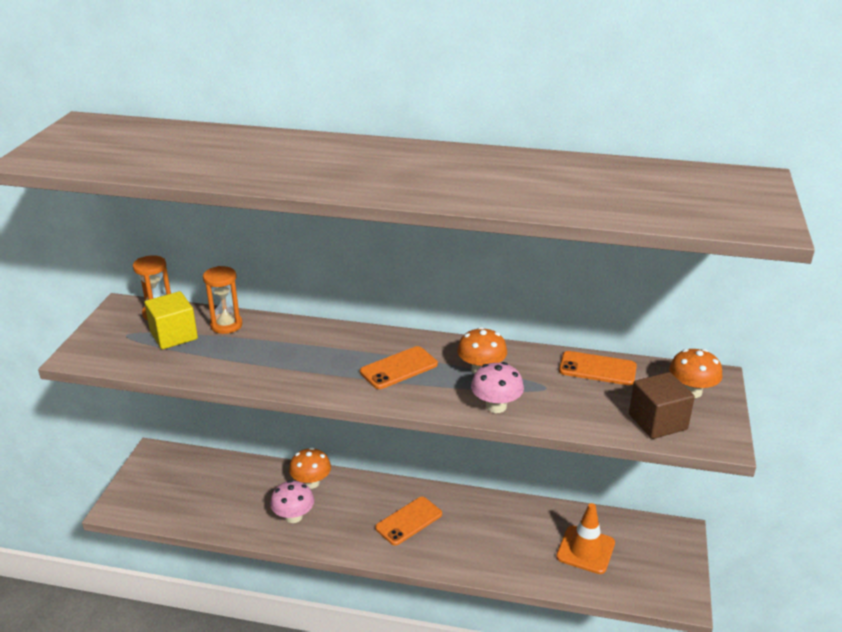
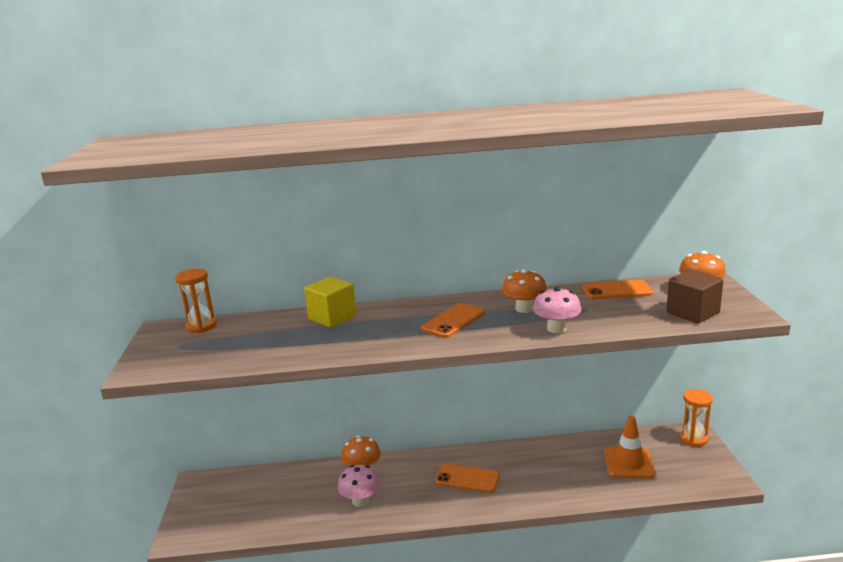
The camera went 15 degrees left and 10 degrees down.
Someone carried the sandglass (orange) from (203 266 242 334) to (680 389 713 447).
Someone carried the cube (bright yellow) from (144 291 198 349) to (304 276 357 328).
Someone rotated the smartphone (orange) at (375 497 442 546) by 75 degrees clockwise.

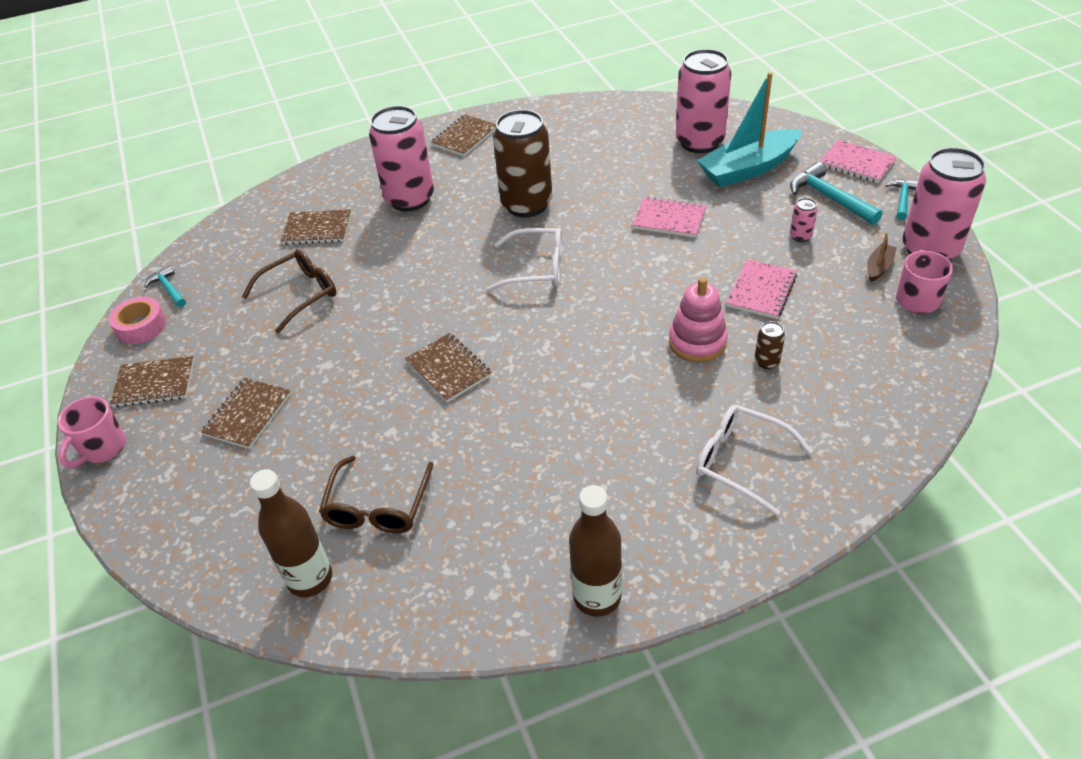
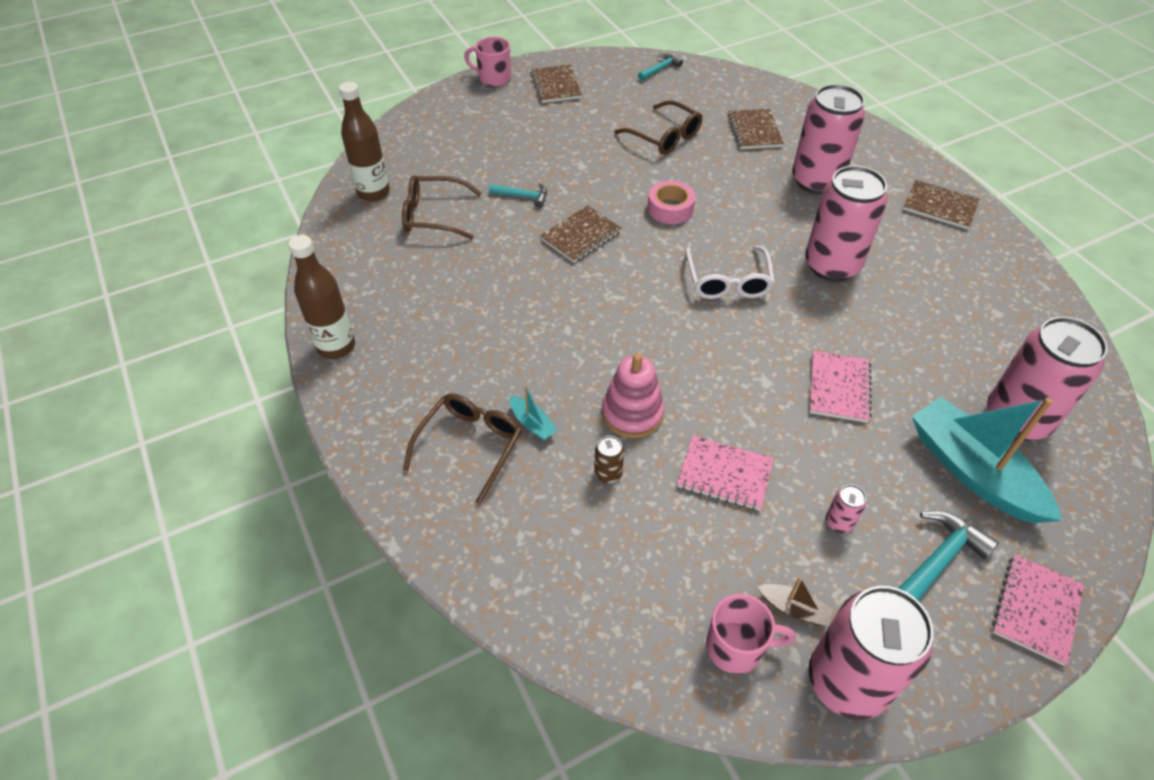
The camera went 80 degrees right and 5 degrees up.
Someone repainted the soda can (brown) at (493 110 553 218), which became the soda can (rosy) at (805 166 887 282).
Someone carried the carpenter's hammer (aqua) from (886 179 918 220) to (489 183 547 208).
Someone carried the tape (rosy) from (109 297 166 344) to (648 180 695 224).
Someone took away the notepad (brown) at (201 378 291 449).
Someone repainted the glasses (snow-white) at (696 405 813 515), which became the glasses (brown) at (403 393 522 504).
Someone put down the toy boat (aqua) at (510 385 558 441).

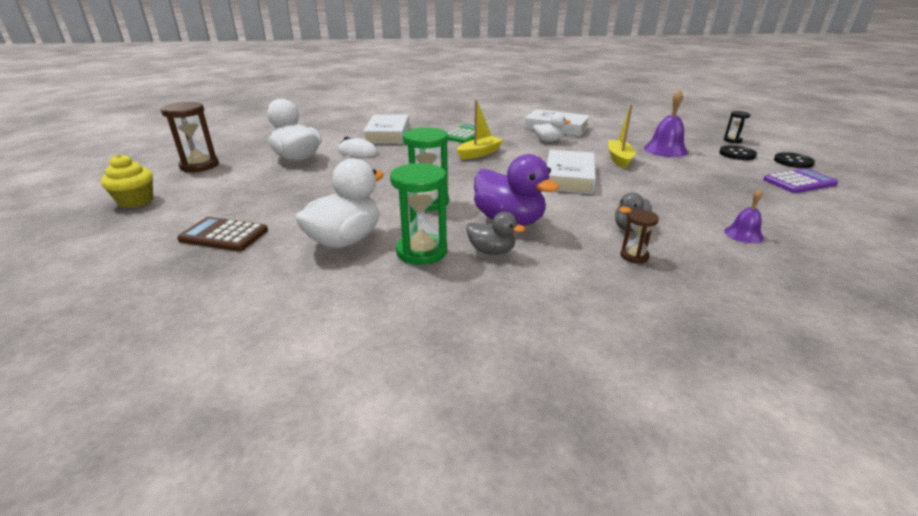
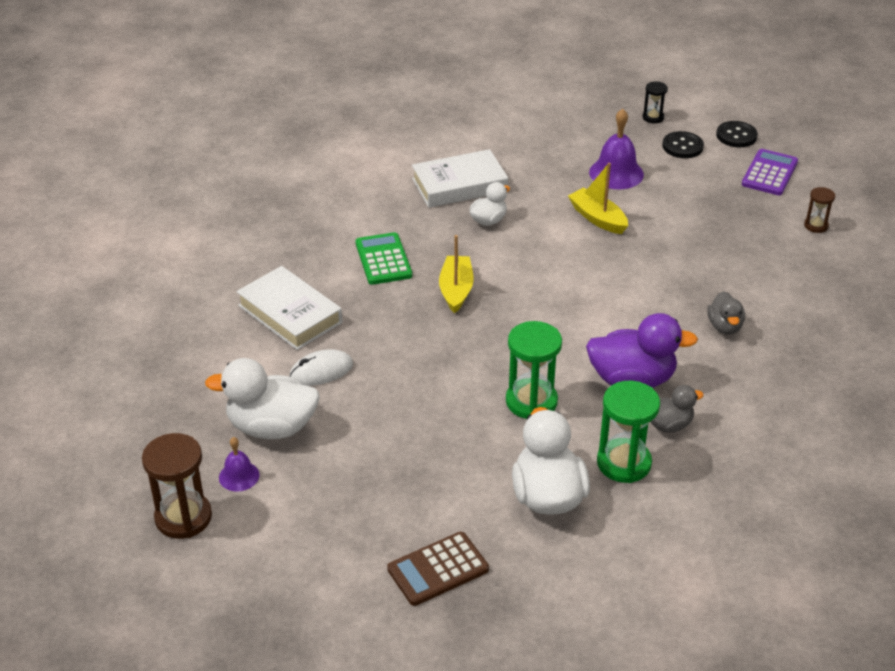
The camera went 45 degrees left and 10 degrees up.
Someone took away the hardback (snow-white) at (547 150 596 194).
Someone took away the fairy cake (bright yellow) at (101 154 153 208).
Someone carried the bell (royal purple) from (724 189 764 243) to (219 437 259 492).
Someone carried the sandglass (brown) from (620 210 659 264) to (804 187 835 233).

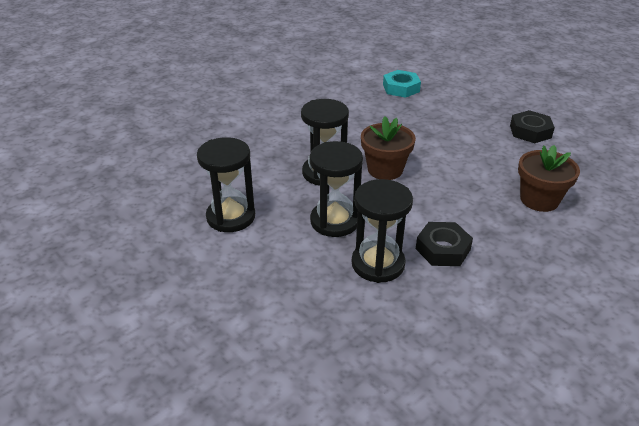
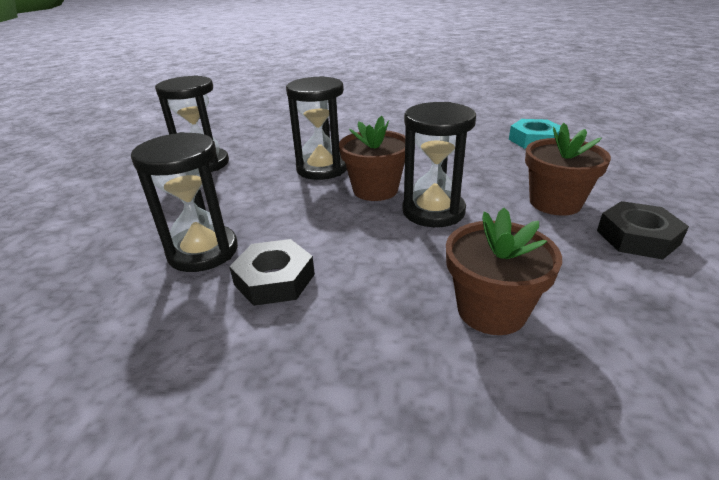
The camera went 50 degrees right and 5 degrees down.
Someone carried the sandglass (black) from (310 141 363 237) to (402 102 476 227).
Someone put down the flower pot (brown) at (525 123 611 216).

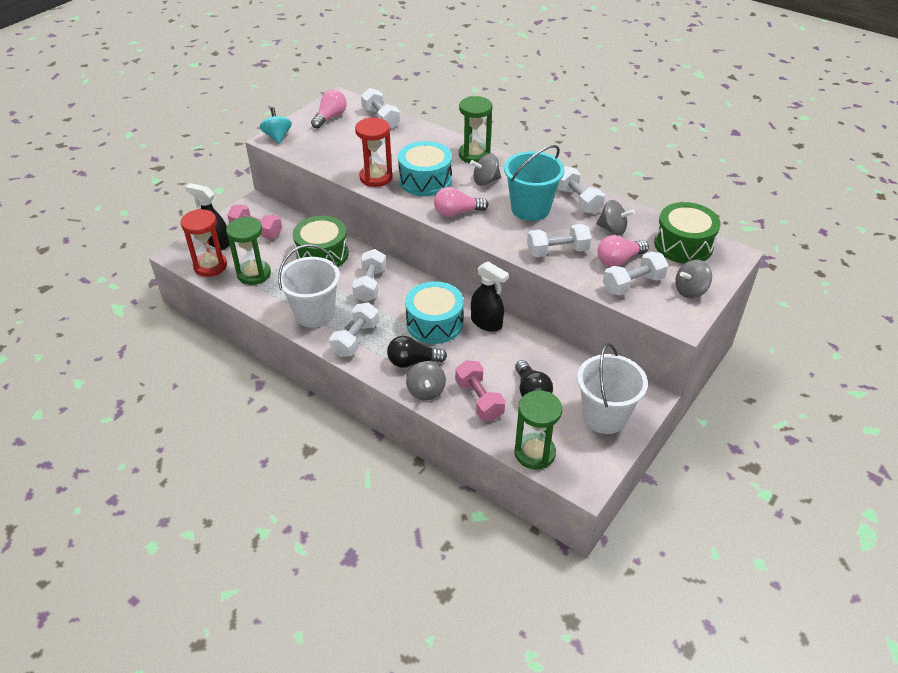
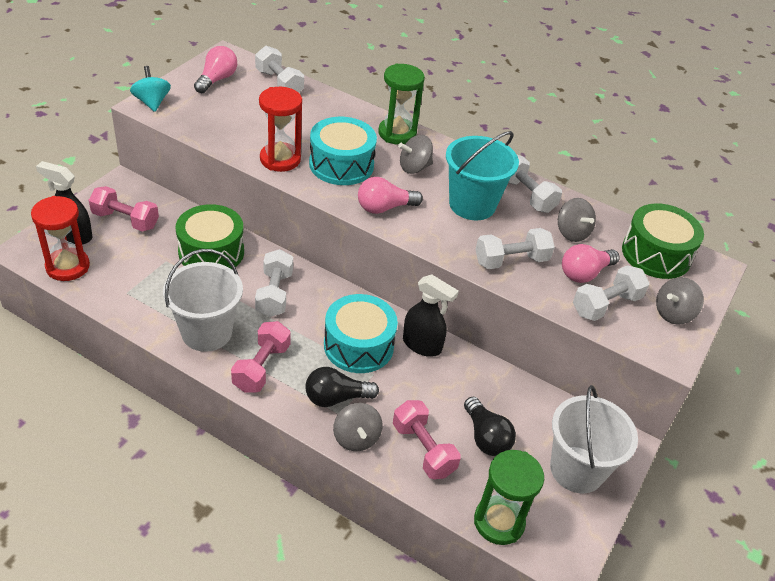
The camera went 10 degrees left and 0 degrees up.
Someone rotated the toy top (grey) at (597 200 635 235) by 45 degrees clockwise.
Someone took away the sandglass (green) at (226 217 271 285).
Someone repainted the hand weight (snow-white) at (329 302 379 357), which became the hand weight (rosy) at (231 321 291 393).

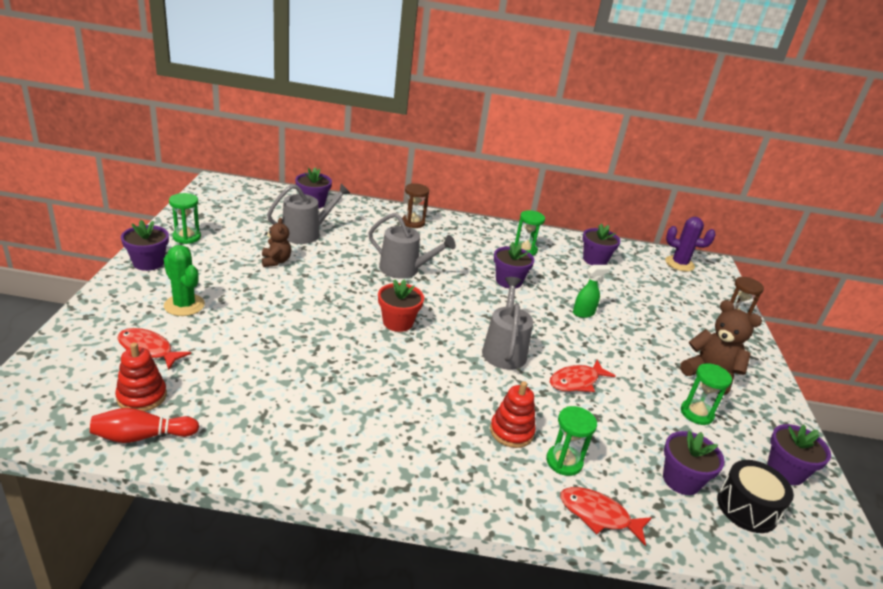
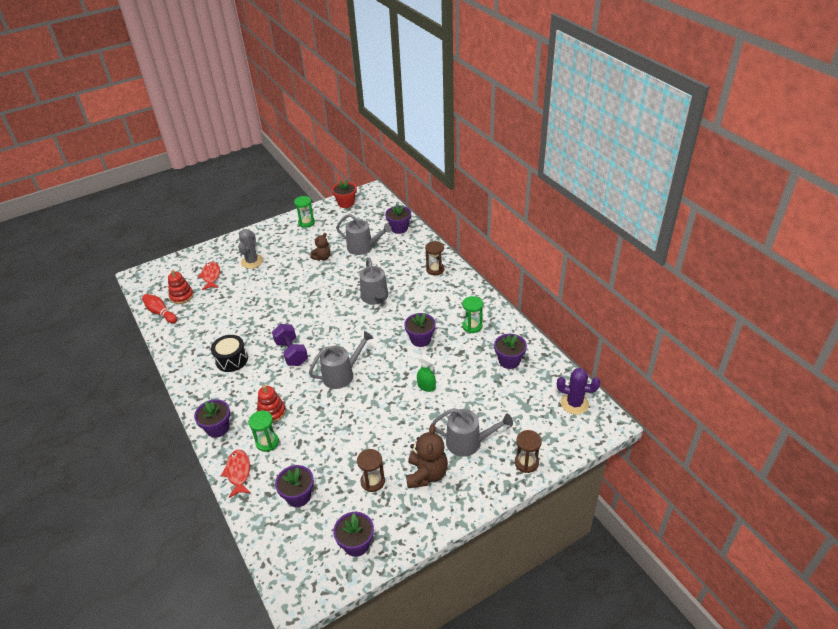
The camera went 60 degrees right and 10 degrees up.
Someone rotated the cactus (royal purple) at (665 217 716 272) by 60 degrees counterclockwise.
Someone carried the flower pot (royal purple) from (121 220 169 271) to (194 399 230 438).
Someone repainted the cactus (green) at (164 245 205 316), which became the cactus (grey) at (238 229 263 269).
Someone carried the flower pot (crimson) from (378 279 424 332) to (332 180 357 208).
Someone took away the fish figure (crimson) at (550 360 616 392).
Someone repainted the sandglass (green) at (681 363 732 425), which became the sandglass (brown) at (357 449 385 492).
Someone carried the drum (black) from (717 460 794 533) to (211 335 248 372).
Someone put down the hand weight (royal purple) at (272 324 308 366).
Someone put down the sprinkling can (grey) at (431 408 513 457).

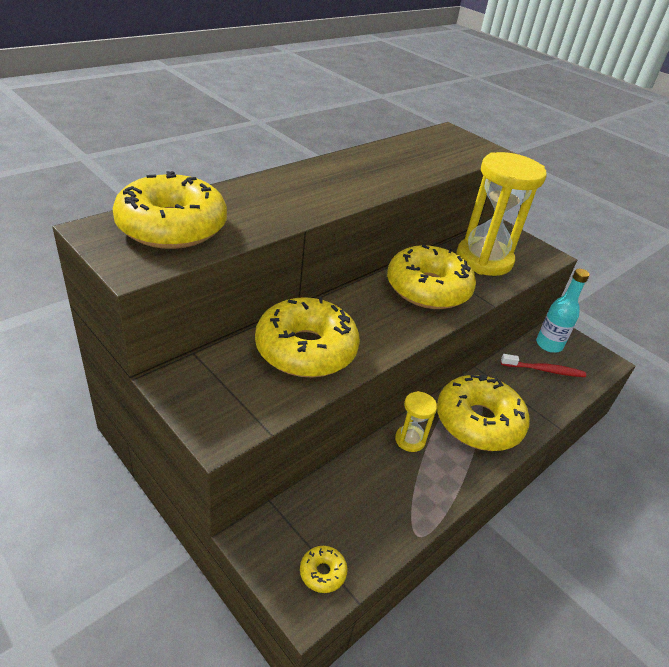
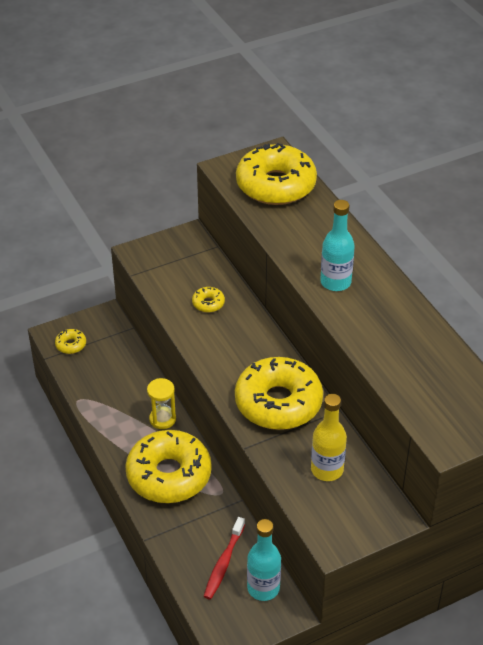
The camera went 110 degrees right and 5 degrees up.
Someone swapped the sandglass (bright yellow) at (456 152 547 276) for the flask (bright yellow) at (311 394 347 481).
Someone scaled the doughnut (bright yellow) at (255 297 360 377) by 0.40.
Someone put down the flask (aqua) at (320 200 355 291).

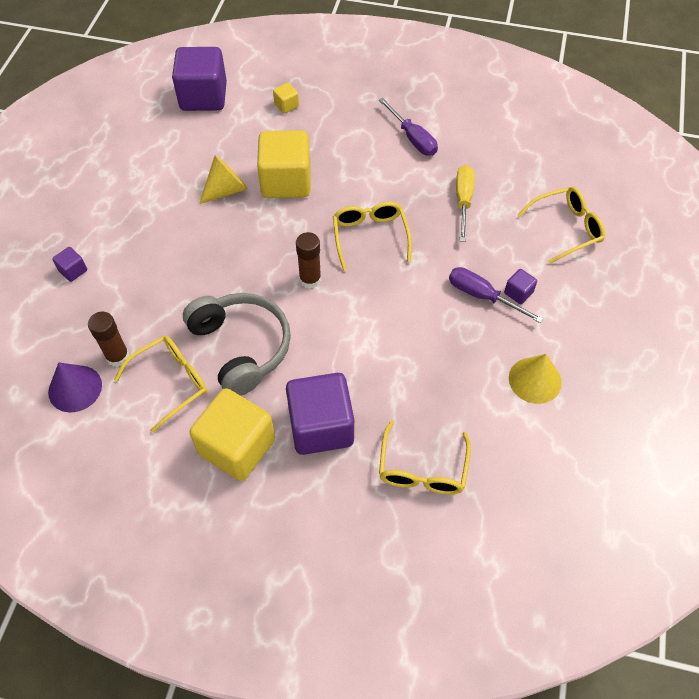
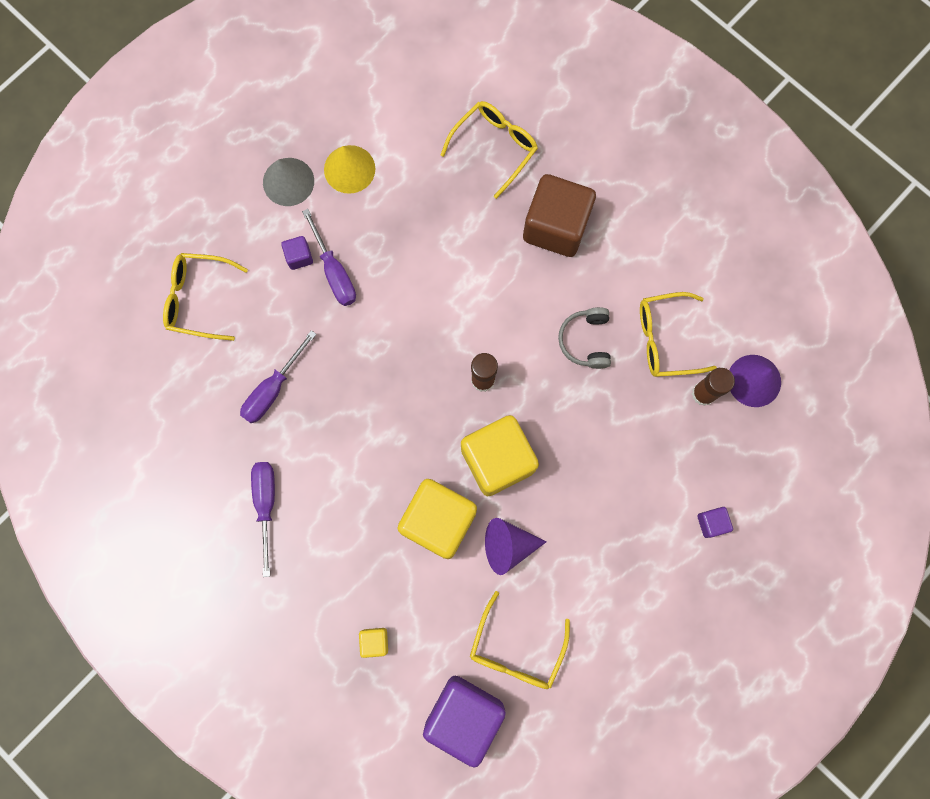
The camera went 150 degrees left and 20 degrees up.
Someone repainted the cone shape (bright yellow) at (199 155 248 204), which became the cone shape (royal purple) at (485 518 546 575).
Someone repainted the flat screwdriver (bright yellow) at (456 165 475 242), which became the flat screwdriver (royal purple) at (240 330 317 423).
Someone carried the glasses (bright yellow) from (333 202 412 271) to (470 591 570 689).
Someone scaled the over-ear headphones (grey) at (183 293 291 396) by 0.55.
Someone repainted the cube (royal purple) at (286 373 354 455), which became the cube (brown) at (523 174 596 257).
Someone carried the cube (bright yellow) from (190 388 275 481) to (461 415 539 496).
Someone put down the cone shape (grey) at (263 158 314 206).

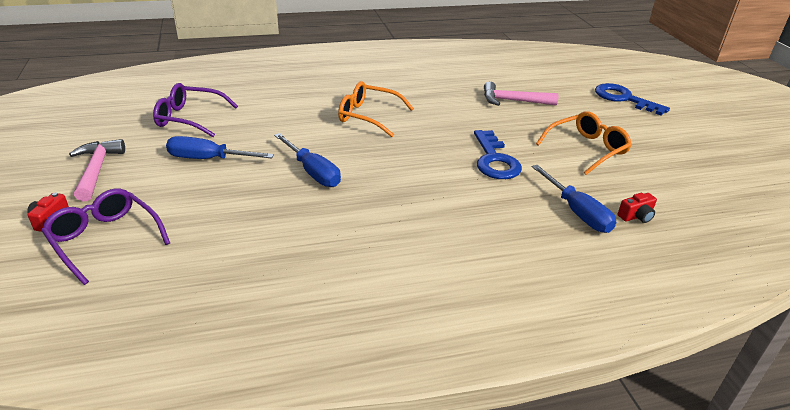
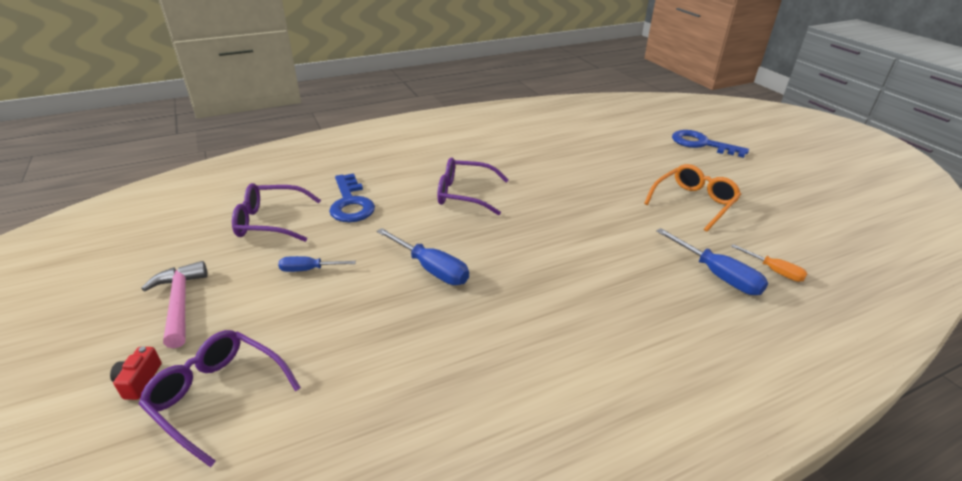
The camera went 10 degrees left and 0 degrees up.
Someone repainted the glasses (orange) at (338 81 414 137), which became the glasses (royal purple) at (437 158 509 215).
Someone took away the carpenter's hammer (rosy) at (484 81 559 106).
Someone carried the door key (blue) from (474 130 522 179) to (329 174 375 222).
Someone scaled the flat screwdriver (blue) at (166 136 274 159) by 0.61.
Someone swapped the compact camera (crimson) at (618 193 657 223) for the flat screwdriver (orange) at (731 244 807 282).

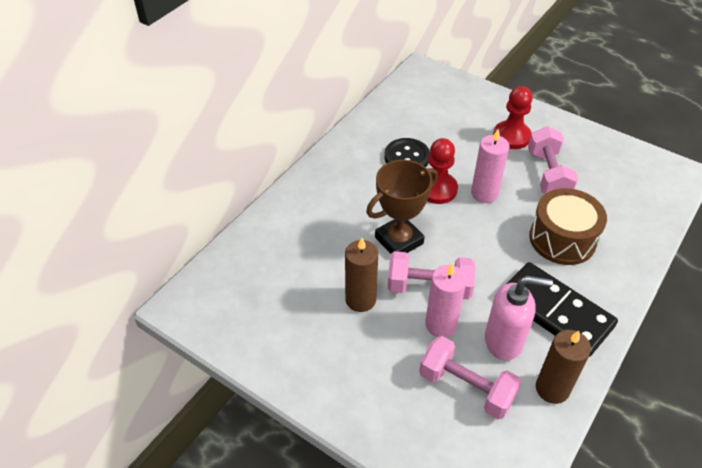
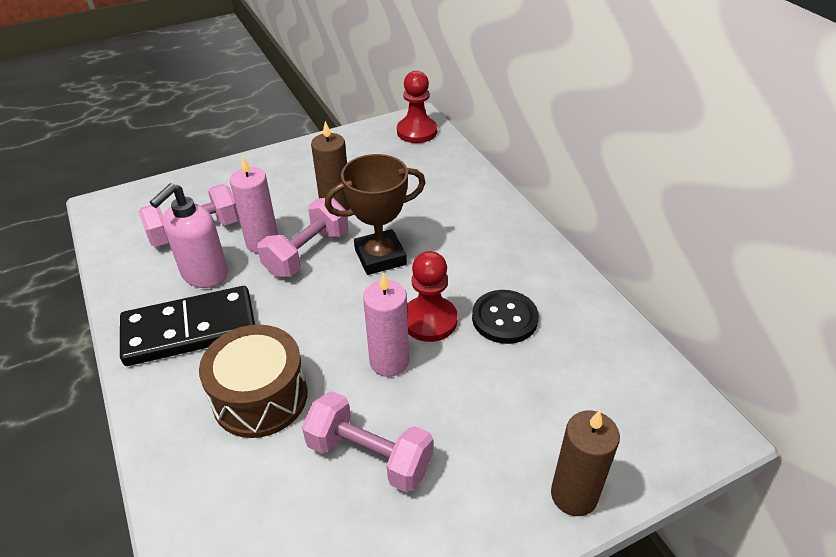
The camera went 120 degrees right and 5 degrees down.
Someone carried the chess pawn (crimson) from (493 86 533 149) to (397 71 437 143).
Someone rotated the award cup (brown) at (366 160 438 254) by 75 degrees clockwise.
Someone carried the pillar candle (brown) from (536 330 591 404) to (551 410 620 516).

